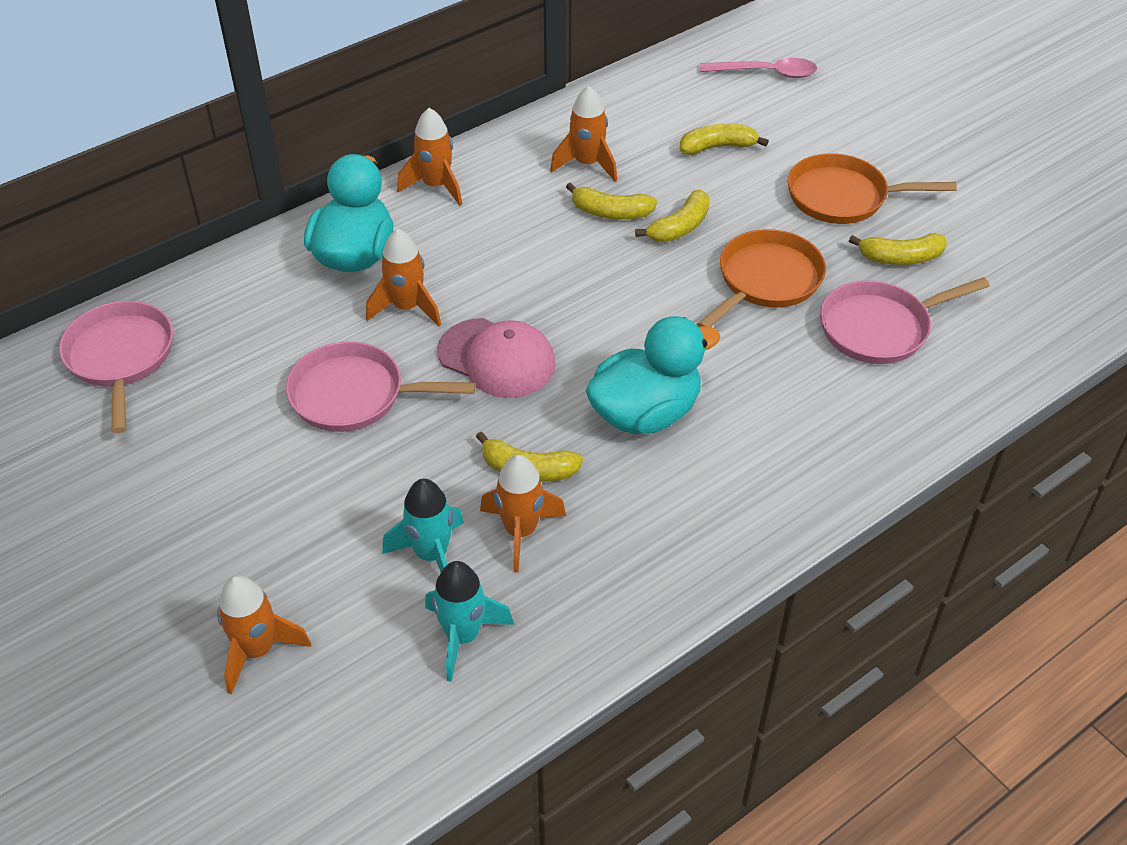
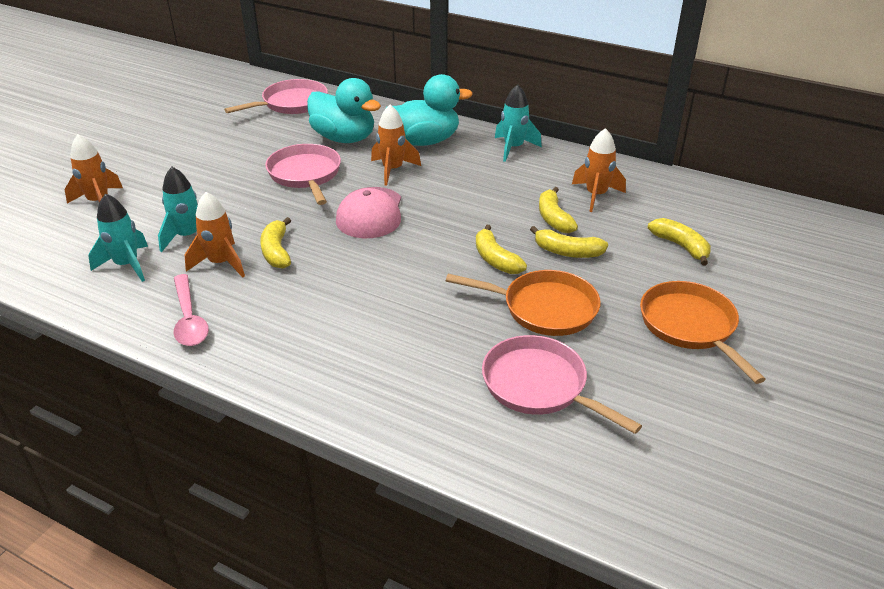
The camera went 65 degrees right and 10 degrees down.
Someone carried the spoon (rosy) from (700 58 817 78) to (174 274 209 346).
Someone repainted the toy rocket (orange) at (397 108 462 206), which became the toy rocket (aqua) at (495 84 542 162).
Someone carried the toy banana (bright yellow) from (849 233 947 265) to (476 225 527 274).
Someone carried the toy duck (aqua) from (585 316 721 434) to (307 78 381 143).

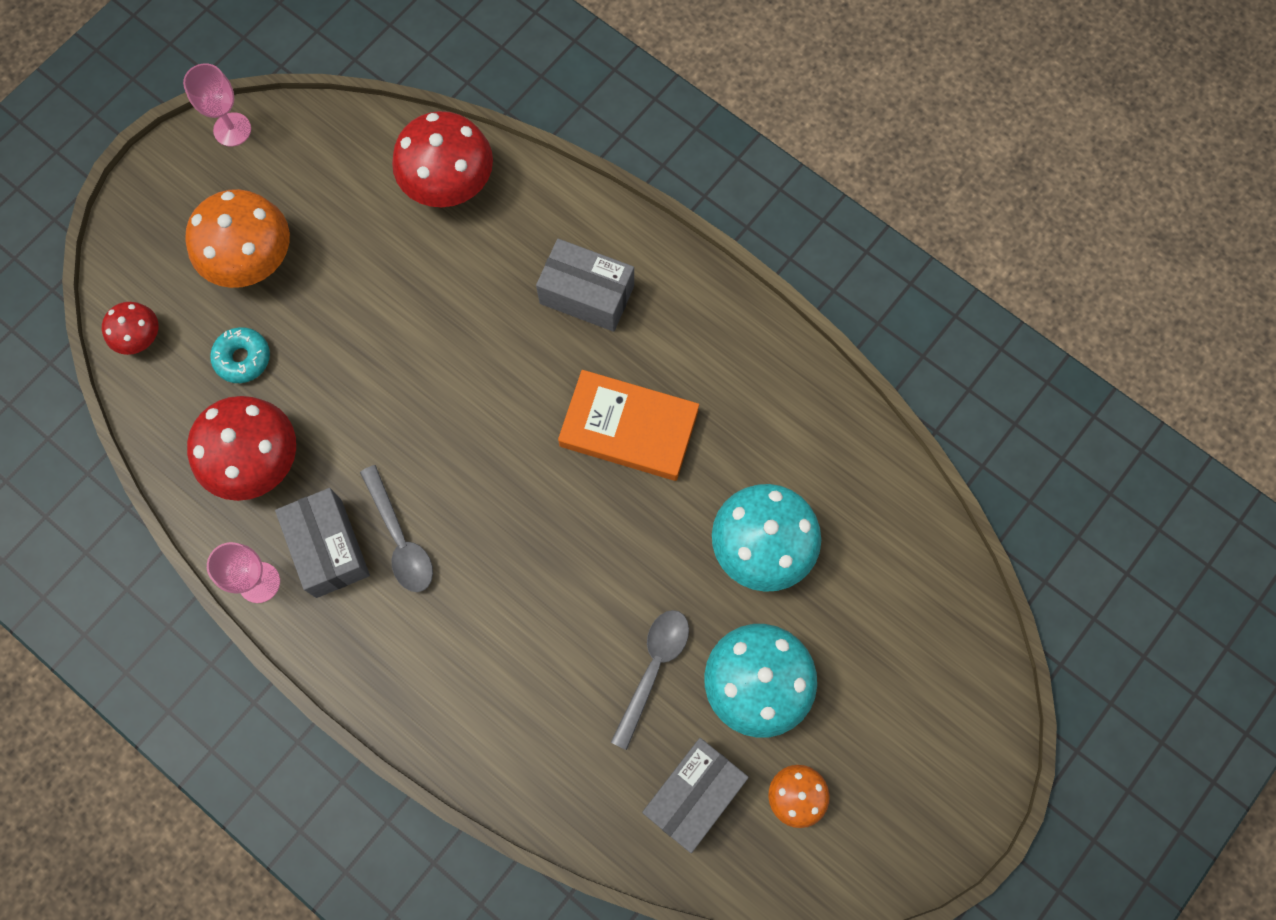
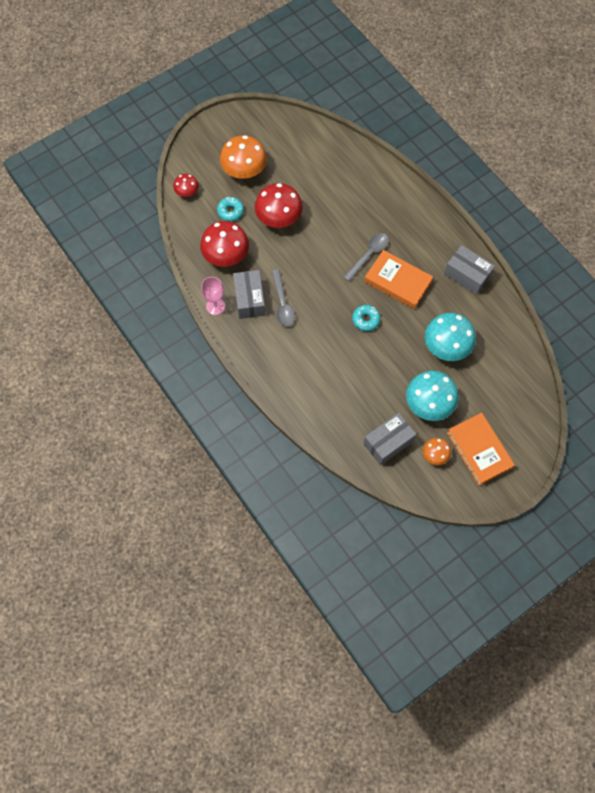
The camera went 15 degrees right and 5 degrees down.
Someone took away the chalice (rosy) at (183 63 251 147).
Someone carried the fungus (crimson) from (392 111 493 207) to (255 183 303 228).
Someone carried the parcel (grey) from (536 239 634 332) to (444 245 495 295).
Someone carried the spoon (grey) from (611 610 689 750) to (343 233 389 282).
Someone put down the doughnut (aqua) at (352 305 381 331).
Someone put down the hardback (orange) at (447 413 515 486).

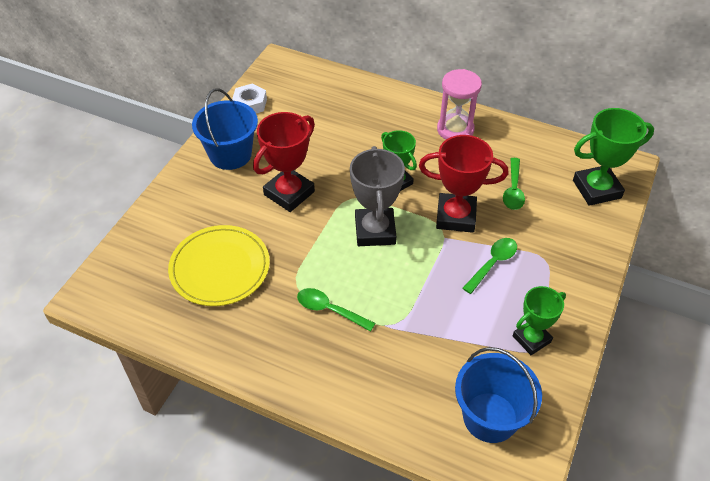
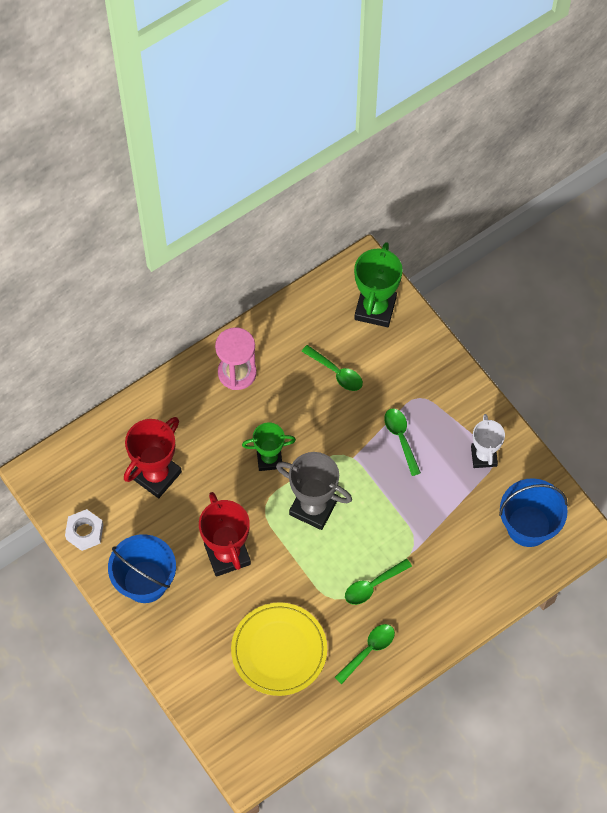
The camera went 60 degrees left and 15 degrees up.
Someone carried the award cup (crimson) from (419 135 508 233) to (124 417 182 498).
Someone repainted the award cup (green) at (513 286 566 355), which became the award cup (snow-white) at (471 414 505 468).
Someone put down the spoon (green) at (334 624 395 684).

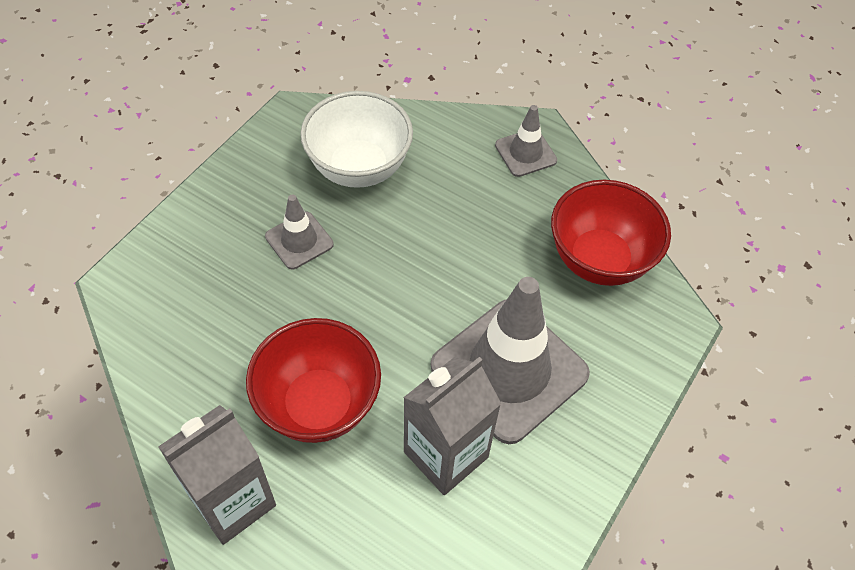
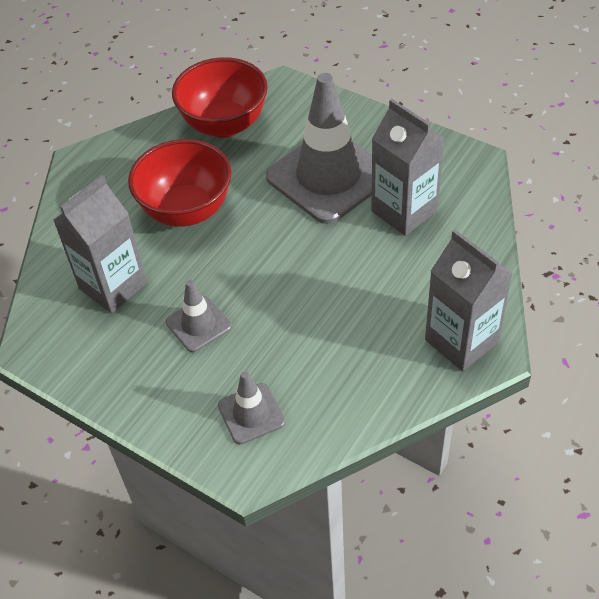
The camera went 85 degrees left and 5 degrees down.
Someone swapped the deep dish (snow-white) at (300 91 413 188) for the carton (grey) at (53 175 147 313).
Someone carried the safety cone (grey) from (495 105 557 177) to (218 371 286 444).
Someone carried the deep dish (crimson) from (246 318 381 443) to (128 139 232 227).

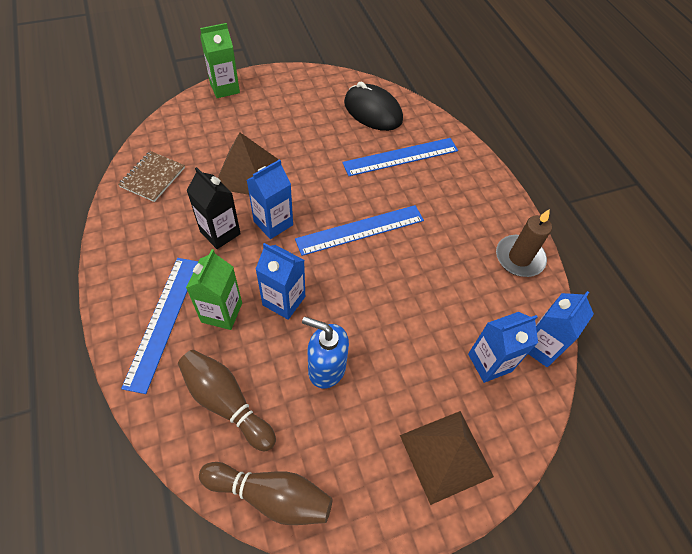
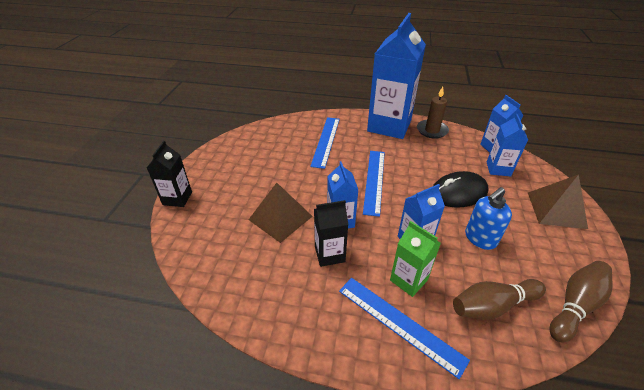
The camera went 55 degrees left and 15 degrees down.
Someone repainted the carton (green) at (200 23 240 98), which became the carton (black) at (147 141 192 207).
Someone carried the mouse (black) from (344 82 403 131) to (433 171 489 207).
Someone took away the notepad (brown) at (118 151 185 202).
Someone put down the carton (blue) at (367 13 426 139).

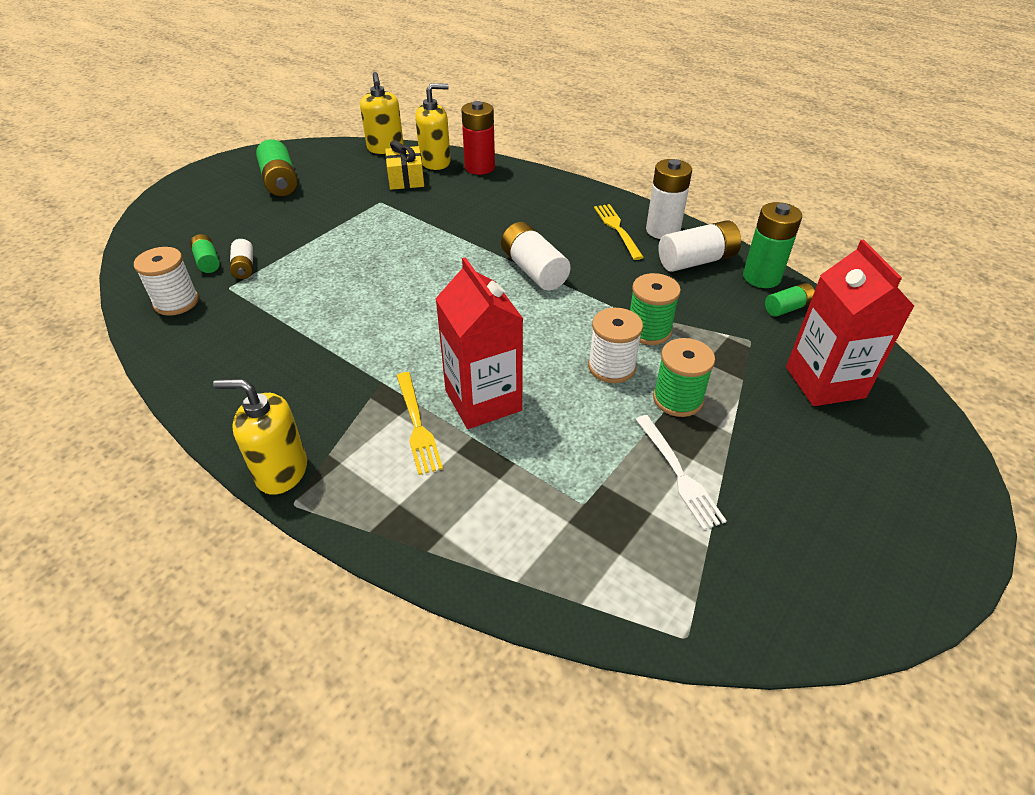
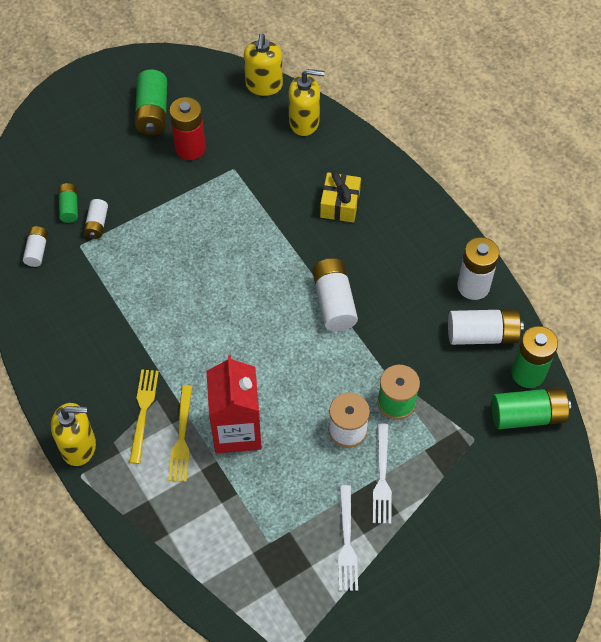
The camera went 20 degrees right and 15 degrees up.
Someone carried the AA battery (crimson) from (461 101 495 175) to (169 97 206 160).
Someone carried the gift (bright yellow) from (385 140 424 190) to (320 171 361 223).
Someone carried the dinner fork (bright yellow) from (594 204 644 260) to (129 369 159 464).
Someone took away the carton (crimson) at (786 239 914 406).
Someone swapped the reel of thread (snow-white) at (134 247 199 316) for the AA battery (snow-white) at (23 226 48 267).
Someone scaled the AA battery (green) at (765 283 815 317) by 1.75.
Someone swapped the reel of thread (green) at (653 338 715 417) for the dinner fork (snow-white) at (373 423 392 524).
Someone rotated the pump bottle (bright yellow) at (213 379 307 495) by 150 degrees clockwise.

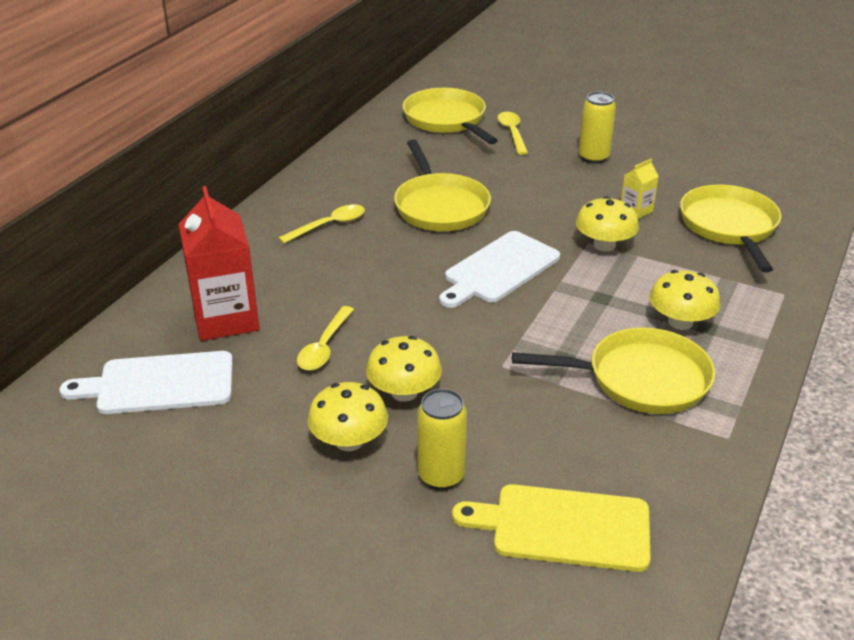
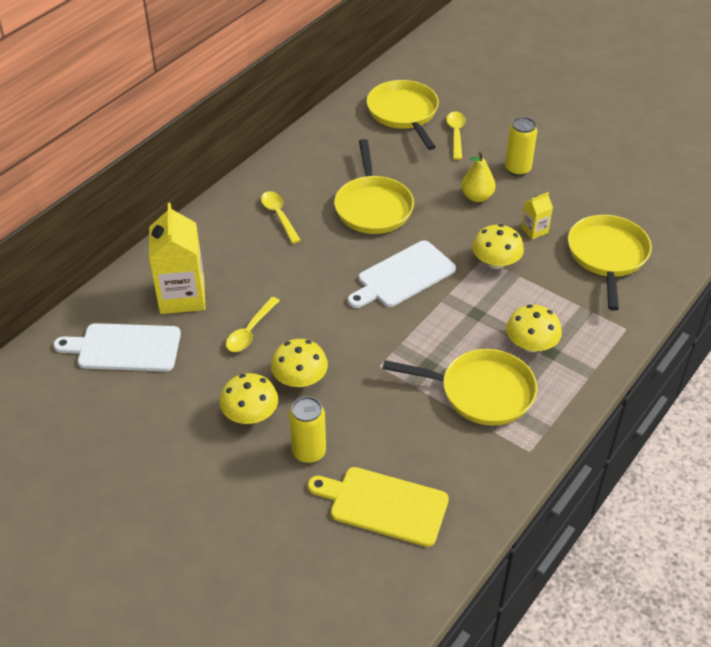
The camera went 10 degrees right and 10 degrees up.
Someone repainted the carton (crimson) at (179 186 260 341), which became the carton (bright yellow) at (149 203 205 314).
Someone rotated the spoon (bright yellow) at (278 205 365 244) by 90 degrees counterclockwise.
Someone put down the pear fruit (bright yellow) at (461 152 495 202).

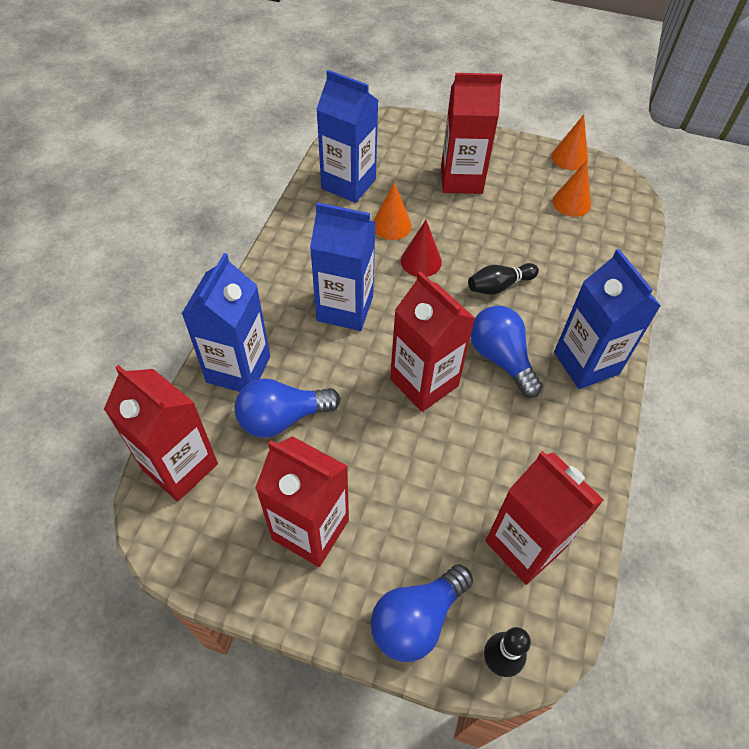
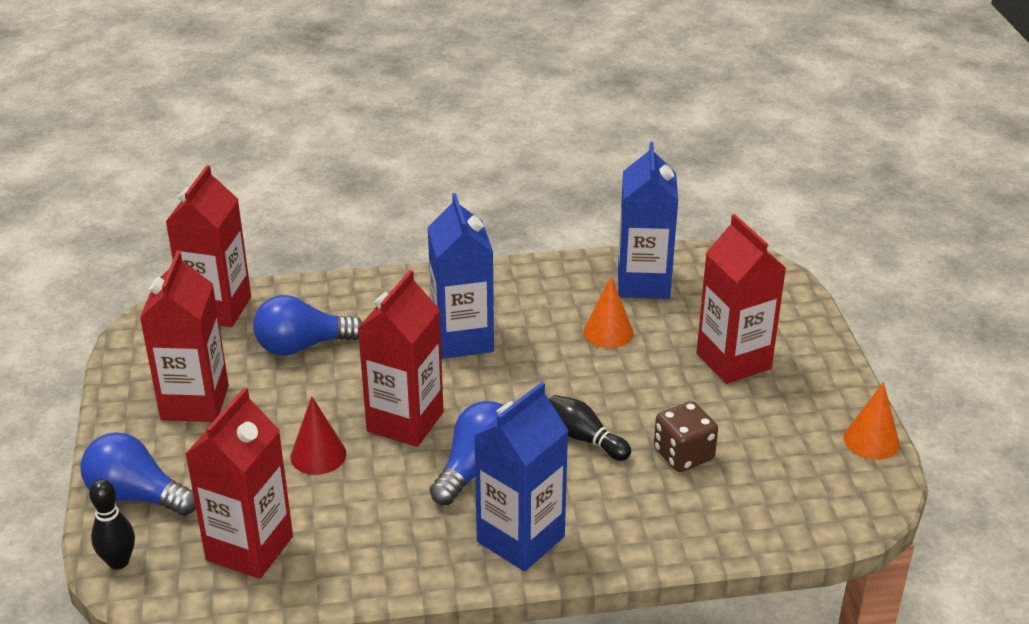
The camera went 65 degrees right and 20 degrees down.
Someone took away the cone shape (orange) at (553 160 591 217).
Someone carried the cone shape (crimson) from (401 220 442 277) to (290 397 346 475).
Someone took away the carton (blue) at (182 253 270 392).
Someone rotated the lightbulb (blue) at (235 378 340 438) by 60 degrees counterclockwise.
Someone put down the game die (brown) at (654 401 718 472).

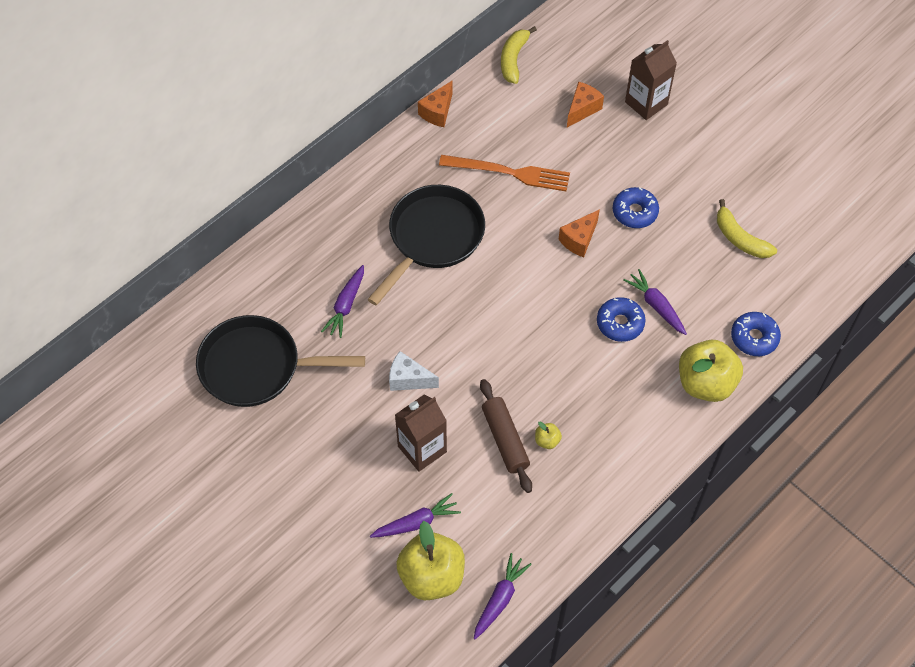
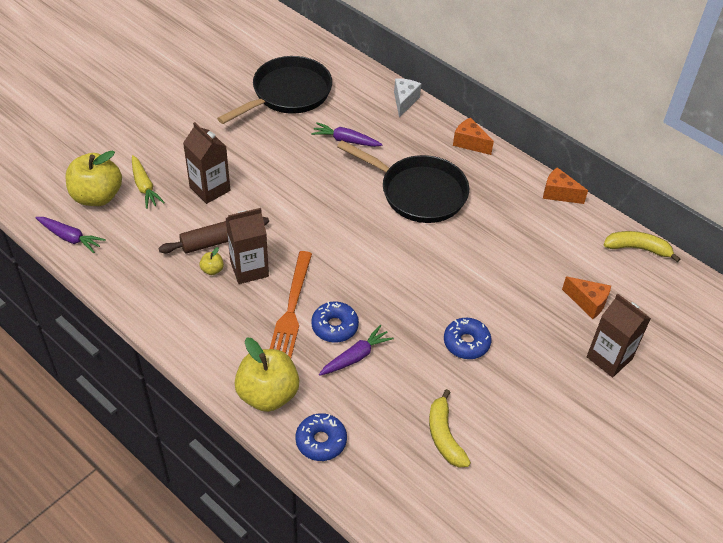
The camera went 85 degrees right and 10 degrees down.
Someone carried the dinner fork (orange) from (439 155 570 191) to (270 251 312 358).
Someone rotated the toy banana (bright yellow) at (717 199 777 258) by 60 degrees counterclockwise.
Someone carried the cheese wedge (orange) from (558 209 600 257) to (453 117 494 155).
Someone rotated the pan (black) at (196 315 365 407) by 45 degrees clockwise.
Someone carried the cheese wedge (snow-white) from (389 351 439 391) to (394 78 421 118).
Someone repainted the carrot (royal purple) at (370 493 461 538), which became the carrot (bright yellow) at (132 155 165 209).
Someone put down the carton (brown) at (226 208 269 284).

